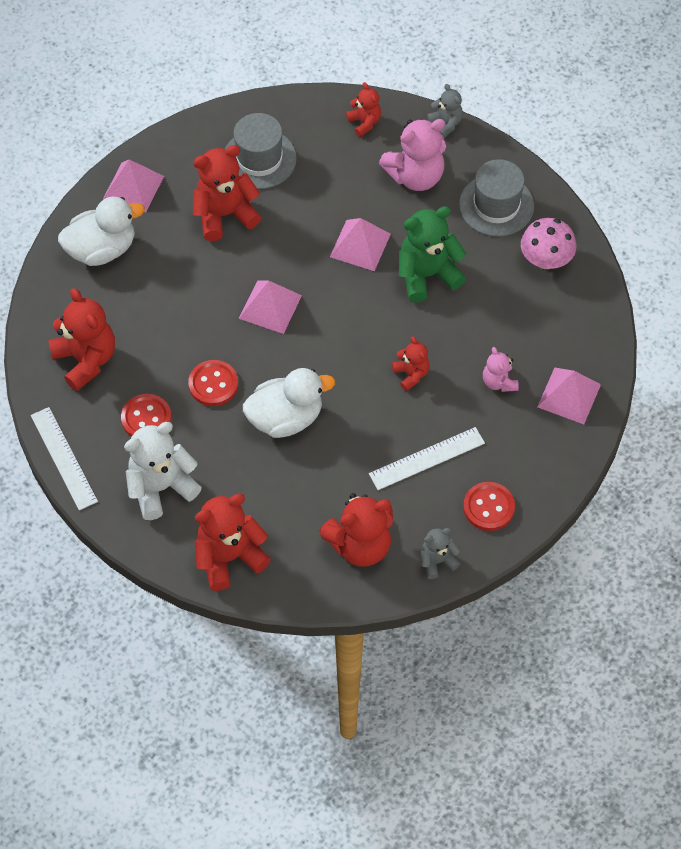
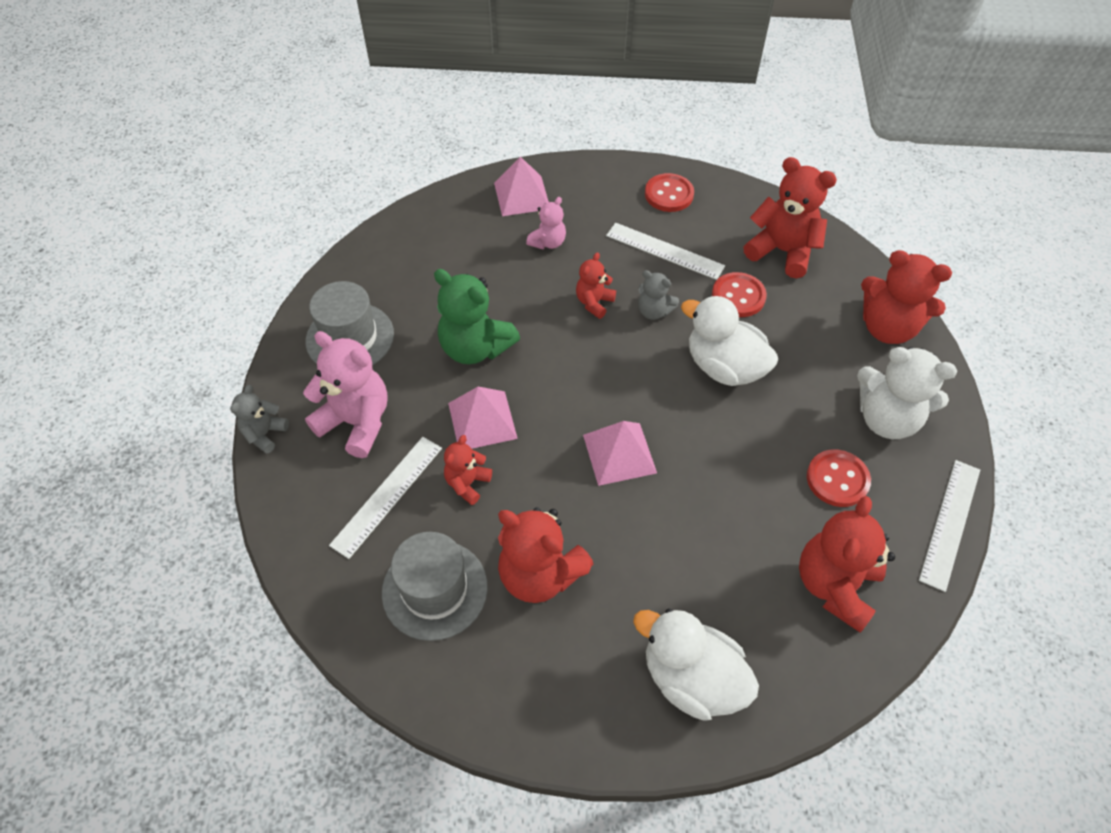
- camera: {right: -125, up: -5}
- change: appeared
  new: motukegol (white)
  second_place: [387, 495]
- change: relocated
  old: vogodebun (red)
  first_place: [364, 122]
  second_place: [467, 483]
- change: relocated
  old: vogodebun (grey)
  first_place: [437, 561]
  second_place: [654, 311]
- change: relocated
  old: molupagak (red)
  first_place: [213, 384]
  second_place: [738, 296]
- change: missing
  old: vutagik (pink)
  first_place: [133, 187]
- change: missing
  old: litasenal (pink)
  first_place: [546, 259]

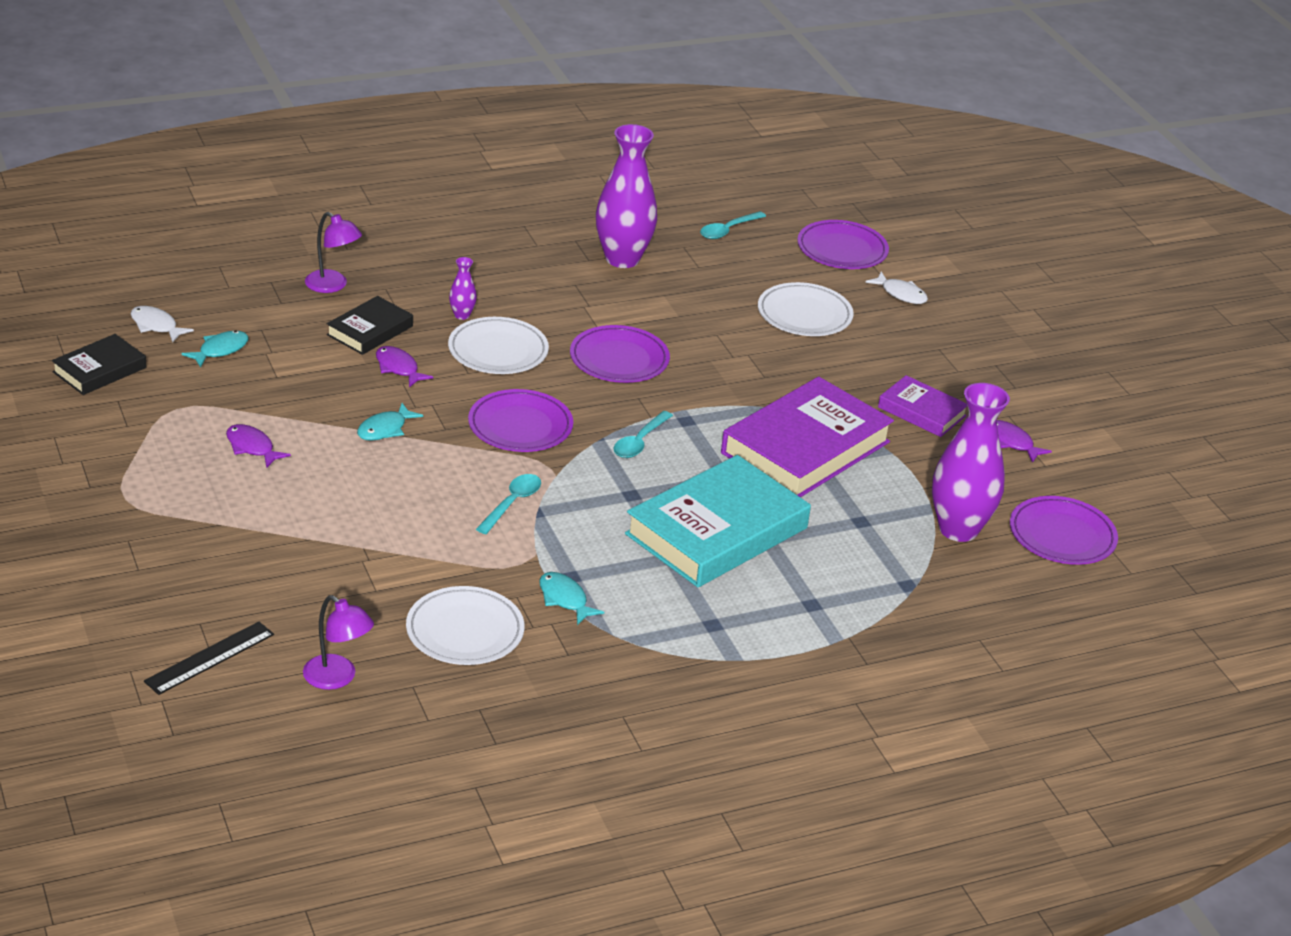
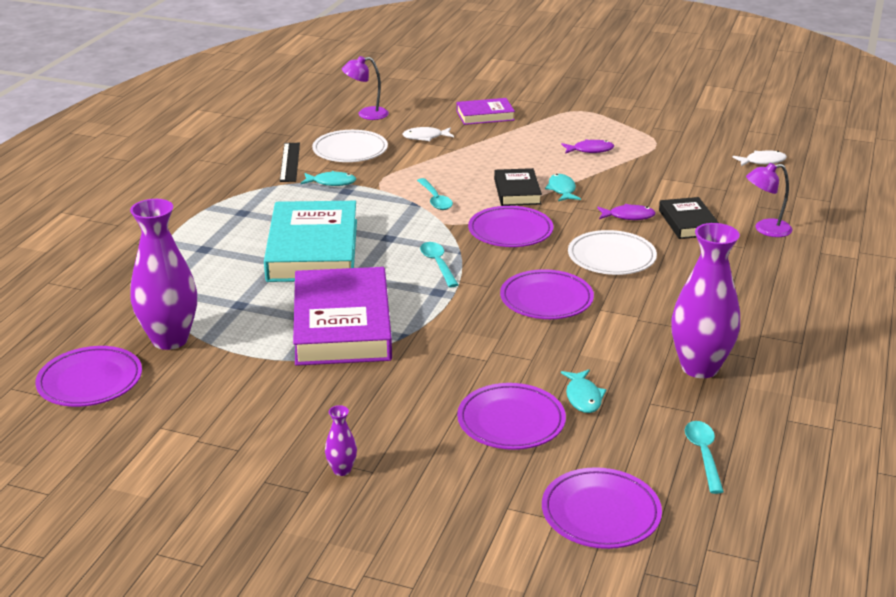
- camera: {right: 135, up: -5}
- change: relocated
  old: motukegol (black)
  first_place: [209, 658]
  second_place: [290, 162]
- change: relocated
  old: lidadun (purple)
  first_place: [462, 315]
  second_place: [342, 470]
- change: relocated
  old: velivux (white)
  first_place: [901, 294]
  second_place: [425, 137]
- change: relocated
  old: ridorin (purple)
  first_place: [921, 411]
  second_place: [485, 115]
- change: colour
  old: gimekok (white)
  new: gimekok (purple)
  first_place: [804, 315]
  second_place: [511, 421]
- change: relocated
  old: ridorin (black)
  first_place: [99, 370]
  second_place: [517, 191]
- change: relocated
  old: velivux (turquoise)
  first_place: [220, 350]
  second_place: [583, 397]
- change: missing
  old: velivux (purple)
  first_place: [1011, 442]

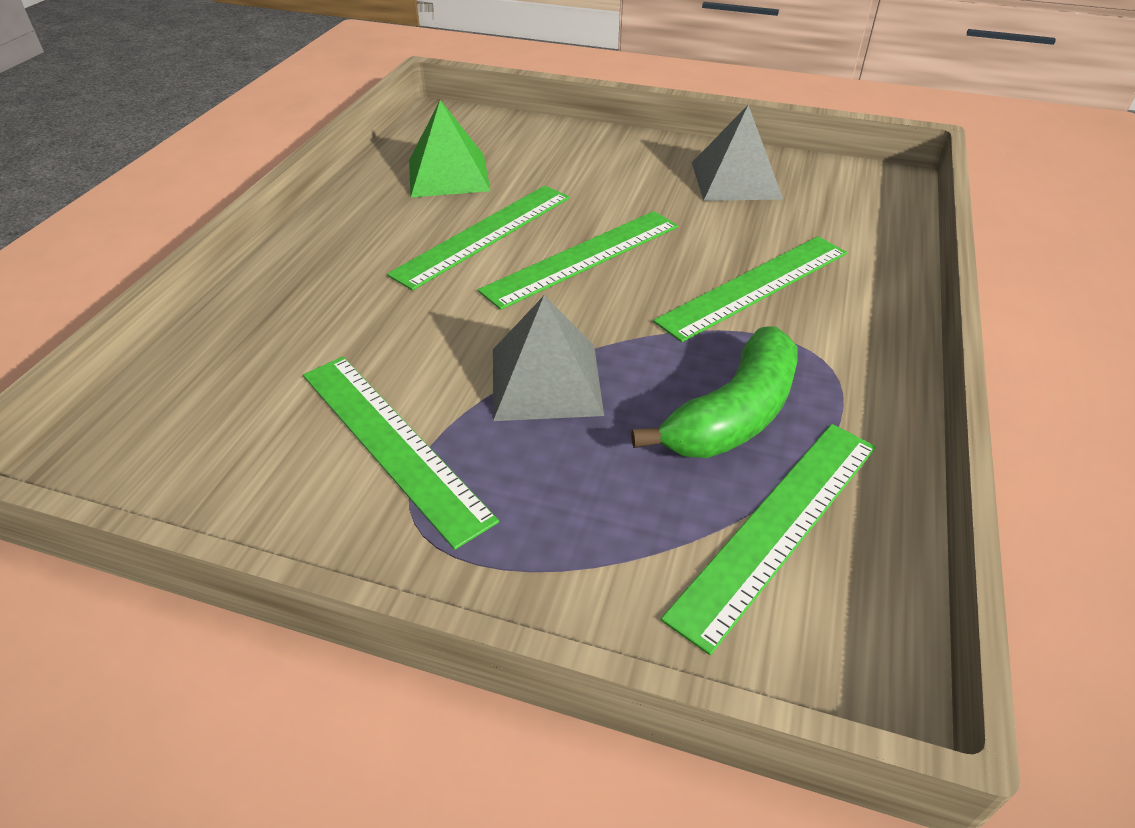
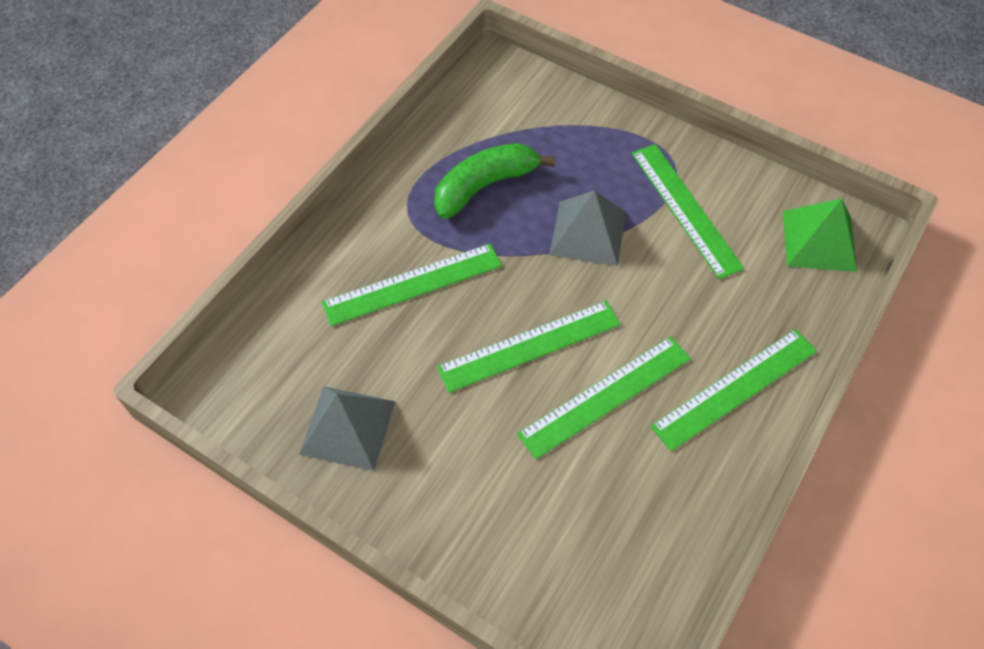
- camera: {right: -165, up: 15}
- change: relocated
  old: motukegol (green)
  first_place: [778, 526]
  second_place: [735, 388]
- change: relocated
  old: vutagik (green)
  first_place: [448, 175]
  second_place: [819, 240]

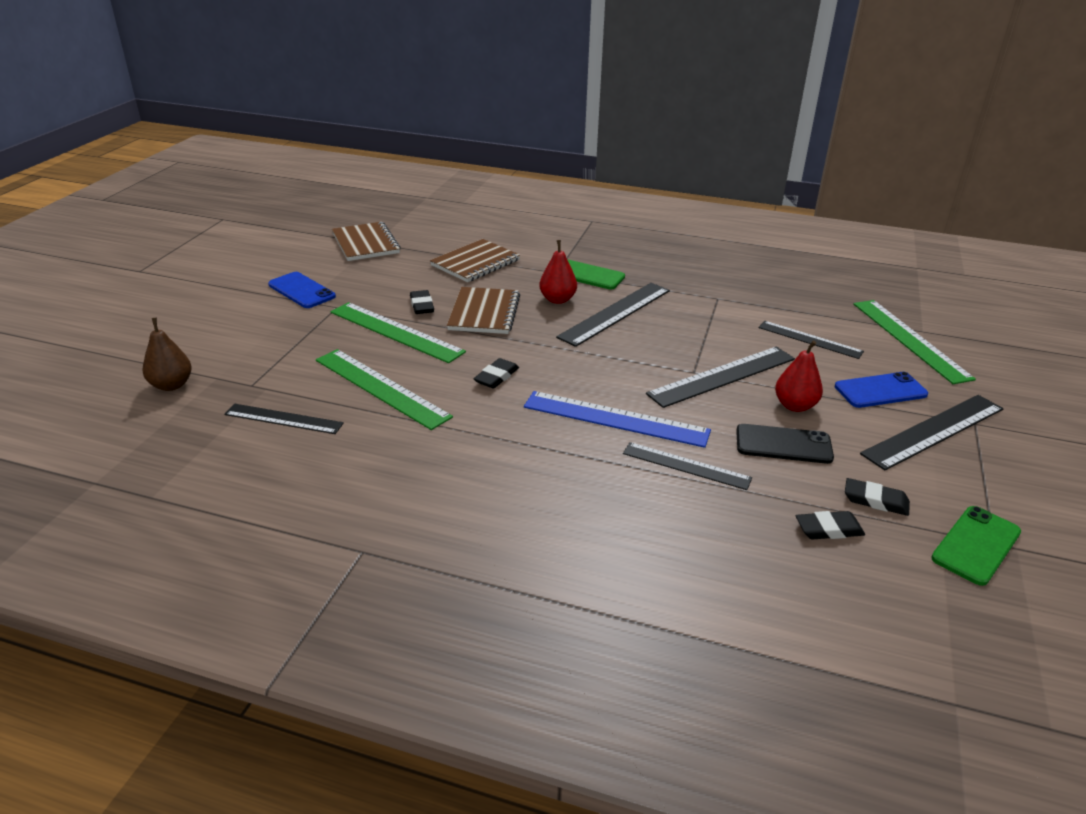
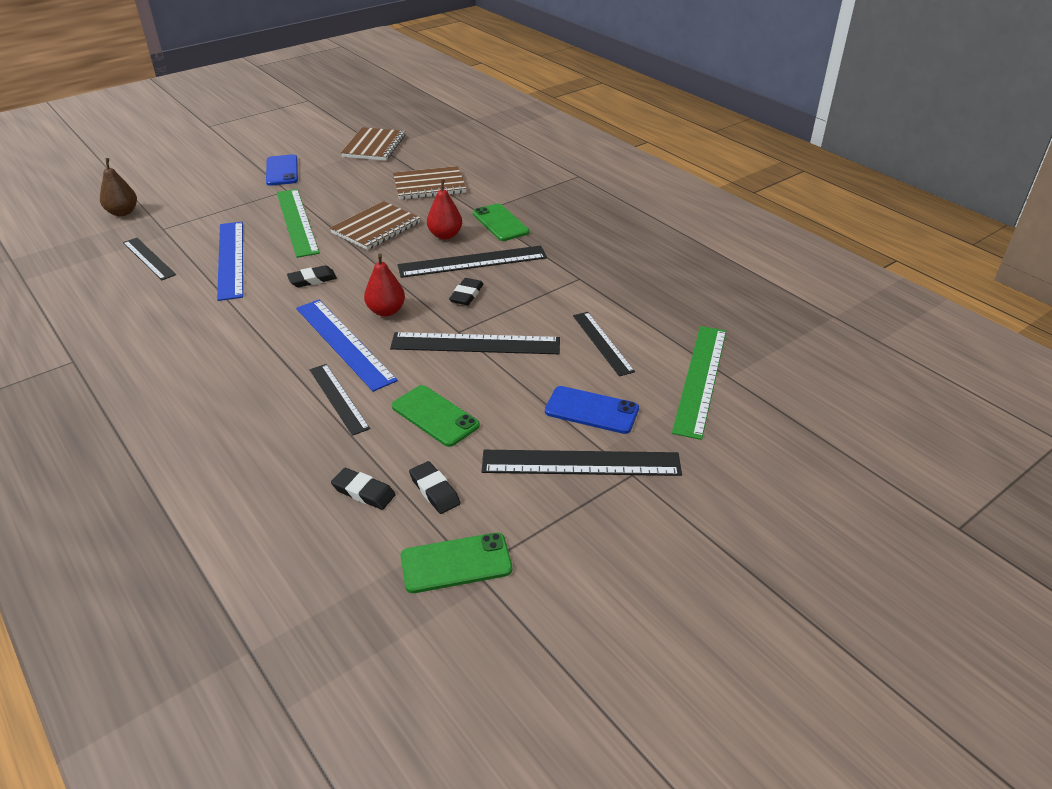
- camera: {right: 35, up: 5}
- change: colour
  old: motukegol (green)
  new: motukegol (blue)
  first_place: [381, 388]
  second_place: [230, 259]
- change: relocated
  old: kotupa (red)
  first_place: [795, 406]
  second_place: [386, 311]
- change: colour
  old: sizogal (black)
  new: sizogal (green)
  first_place: [783, 444]
  second_place: [435, 416]
- change: relocated
  old: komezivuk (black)
  first_place: [422, 305]
  second_place: [466, 295]

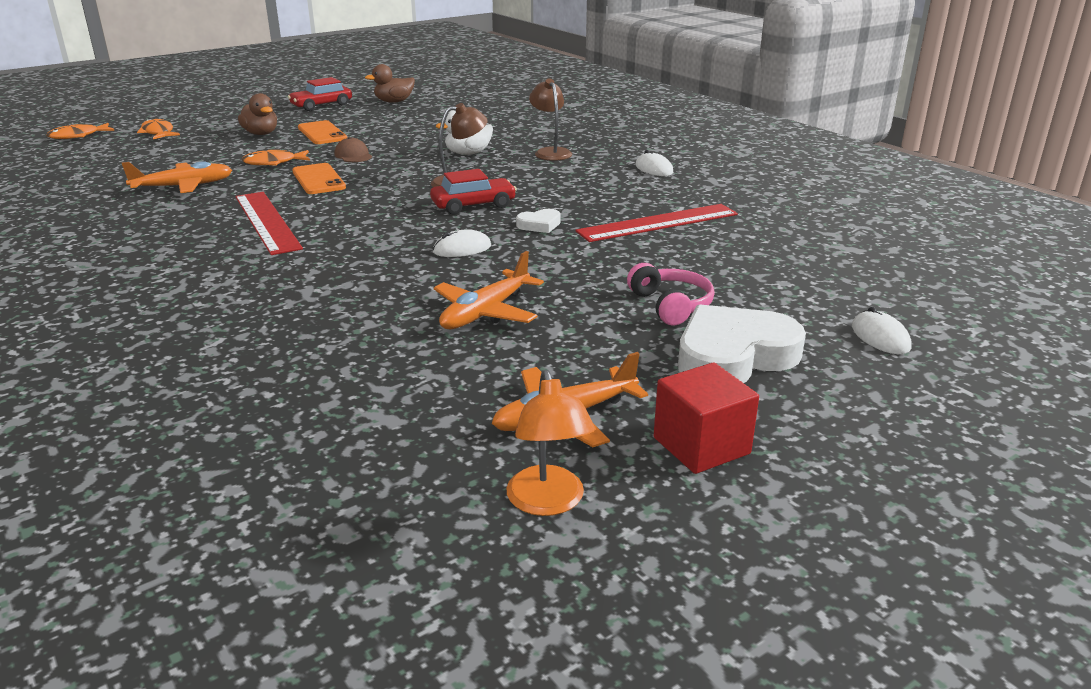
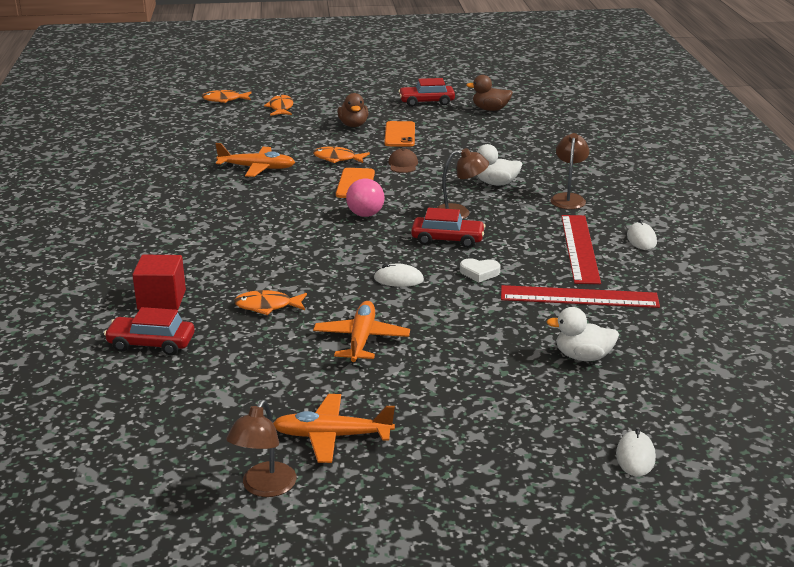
- camera: {right: 30, up: 0}
- change: appeared
  new: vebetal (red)
  second_place: [151, 343]
- change: relocated
  old: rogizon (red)
  first_place: [701, 446]
  second_place: [161, 300]
- change: colour
  old: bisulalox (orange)
  new: bisulalox (brown)
  first_place: [548, 502]
  second_place: [264, 487]
- change: appeared
  new: velivux (orange)
  second_place: [267, 306]
- change: spun
  old: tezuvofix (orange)
  first_place: [486, 312]
  second_place: [361, 339]
  degrees: 120
- change: appeared
  new: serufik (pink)
  second_place: [365, 214]
- change: appeared
  new: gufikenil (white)
  second_place: [583, 356]
- change: relocated
  old: motukegol (red)
  first_place: [266, 222]
  second_place: [579, 248]
- change: missing
  old: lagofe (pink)
  first_place: [671, 305]
- change: missing
  old: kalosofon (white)
  first_place: [733, 356]

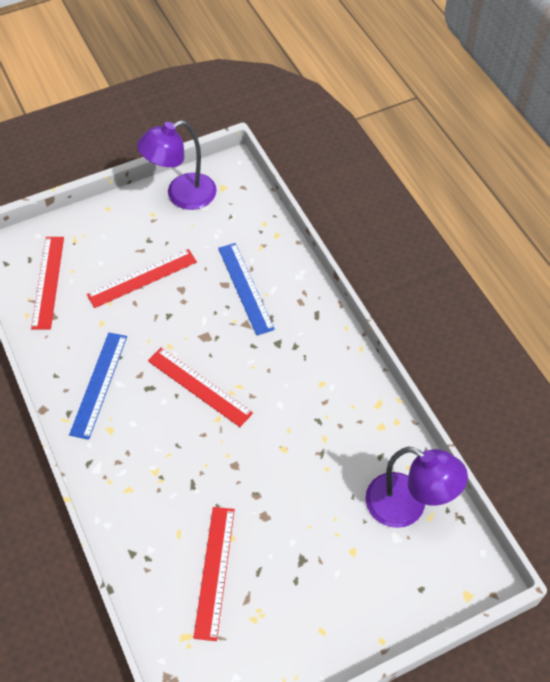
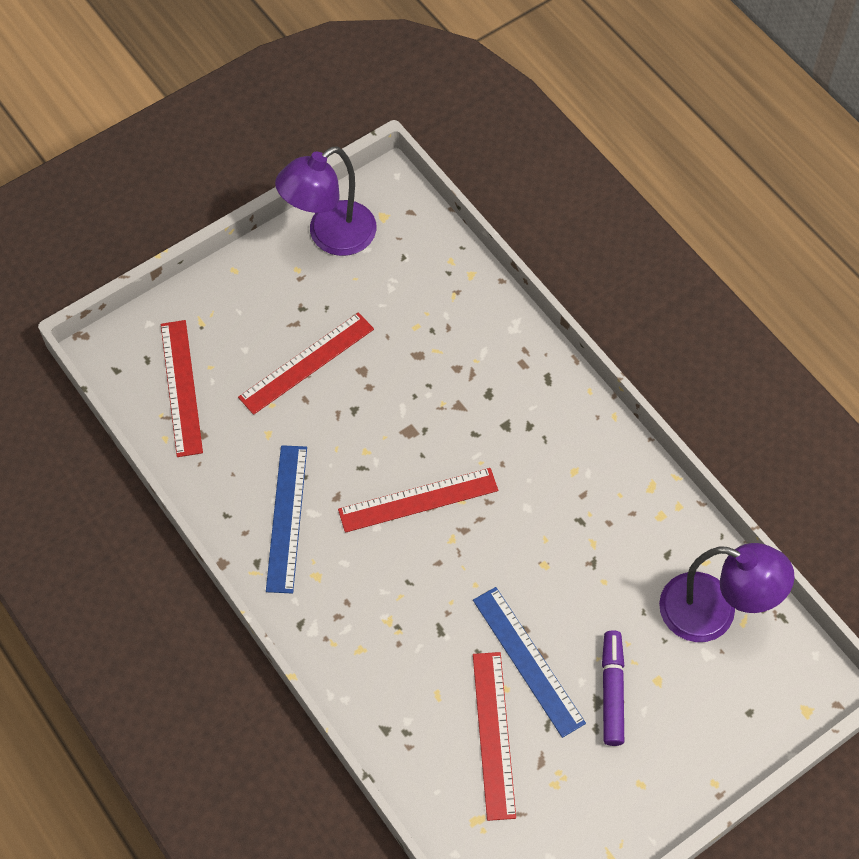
- camera: {right: -10, up: 5}
- change: spun
  old: motukegol (red)
  first_place: [199, 386]
  second_place: [418, 500]
  degrees: -45
- change: relocated
  old: motukegol (blue)
  first_place: [245, 288]
  second_place: [528, 661]
- change: appeared
  new: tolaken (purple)
  second_place: [612, 691]

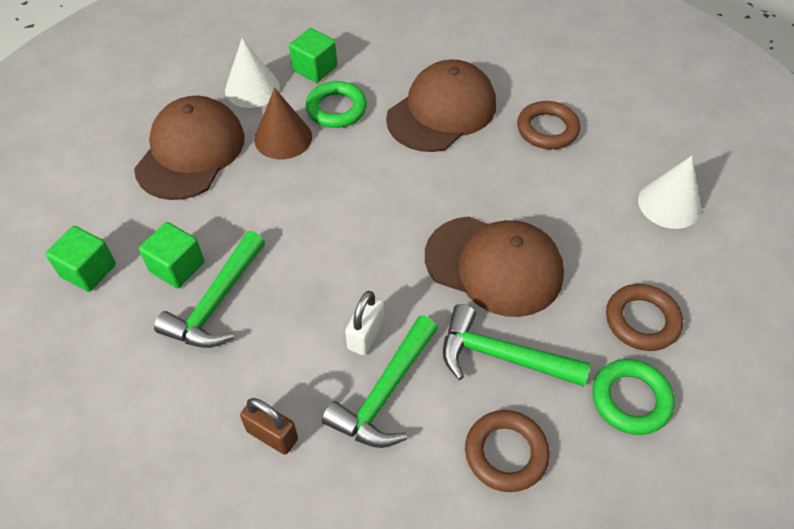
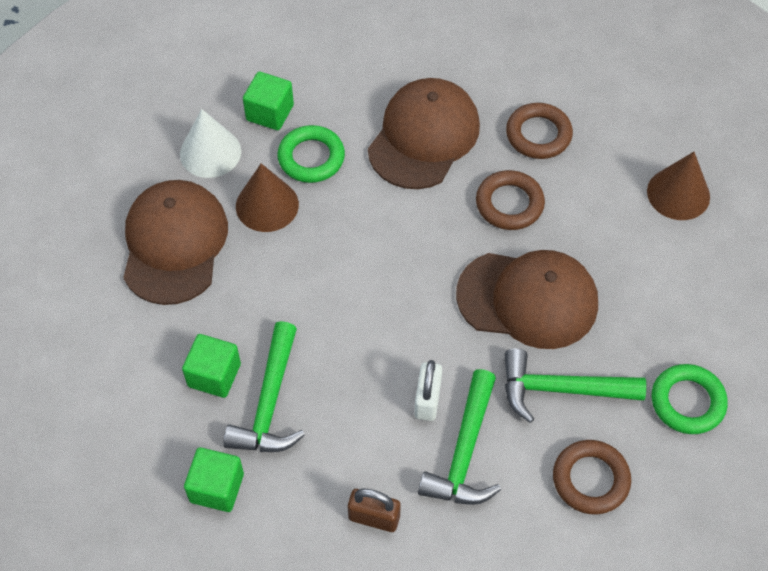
- camera: {right: -15, up: 5}
- change: relocated
  old: rogizon (green)
  first_place: [88, 270]
  second_place: [217, 488]
- change: relocated
  old: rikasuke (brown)
  first_place: [642, 320]
  second_place: [509, 204]
- change: colour
  old: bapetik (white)
  new: bapetik (brown)
  first_place: [669, 204]
  second_place: [678, 194]

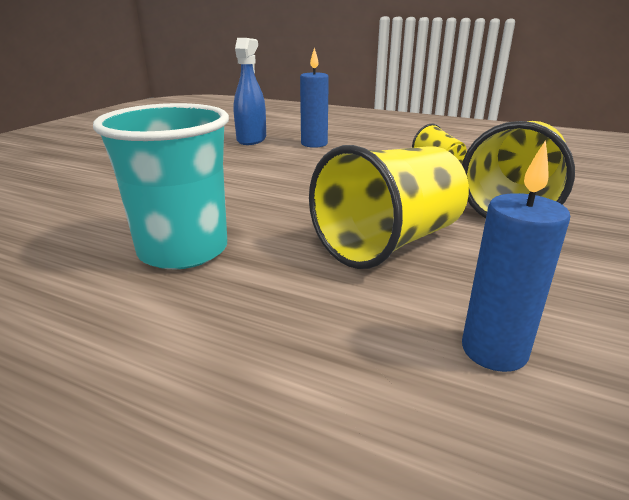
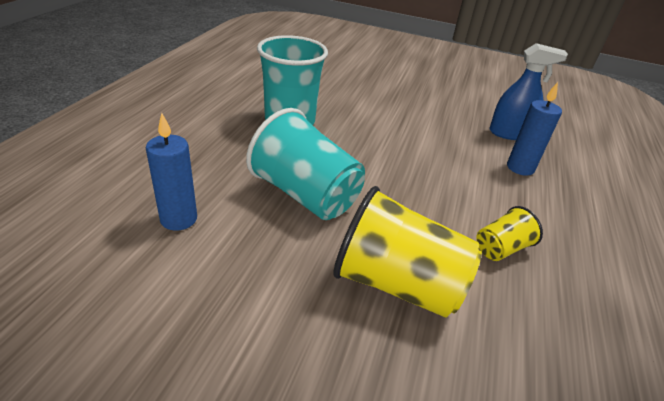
- camera: {right: 80, up: 10}
- change: colour
  old: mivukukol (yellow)
  new: mivukukol (turquoise)
  first_place: [389, 242]
  second_place: [305, 195]

